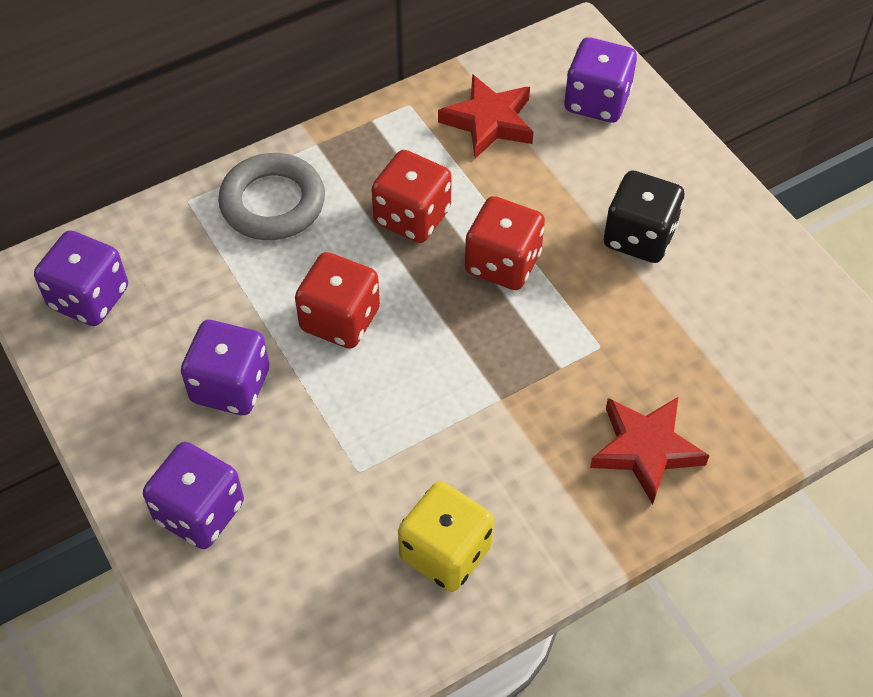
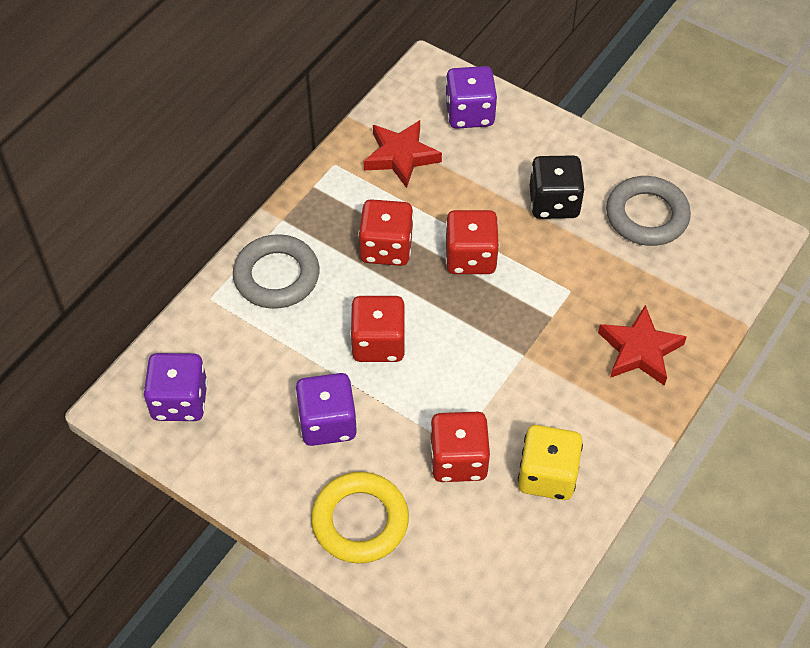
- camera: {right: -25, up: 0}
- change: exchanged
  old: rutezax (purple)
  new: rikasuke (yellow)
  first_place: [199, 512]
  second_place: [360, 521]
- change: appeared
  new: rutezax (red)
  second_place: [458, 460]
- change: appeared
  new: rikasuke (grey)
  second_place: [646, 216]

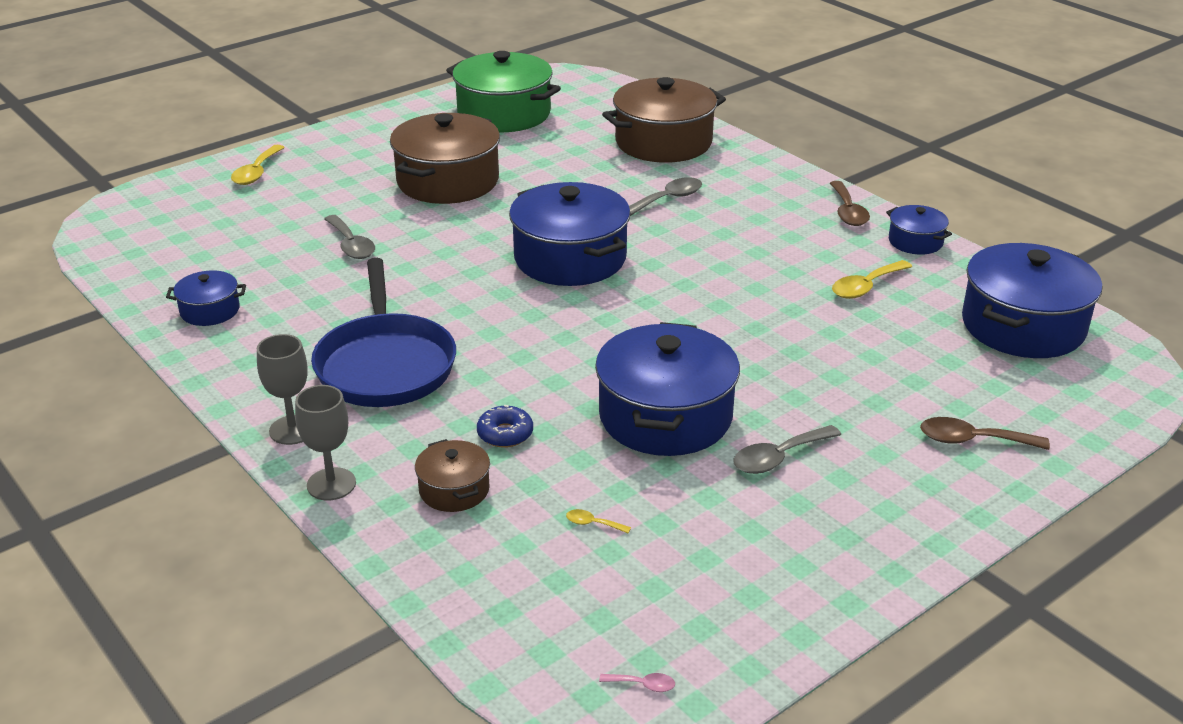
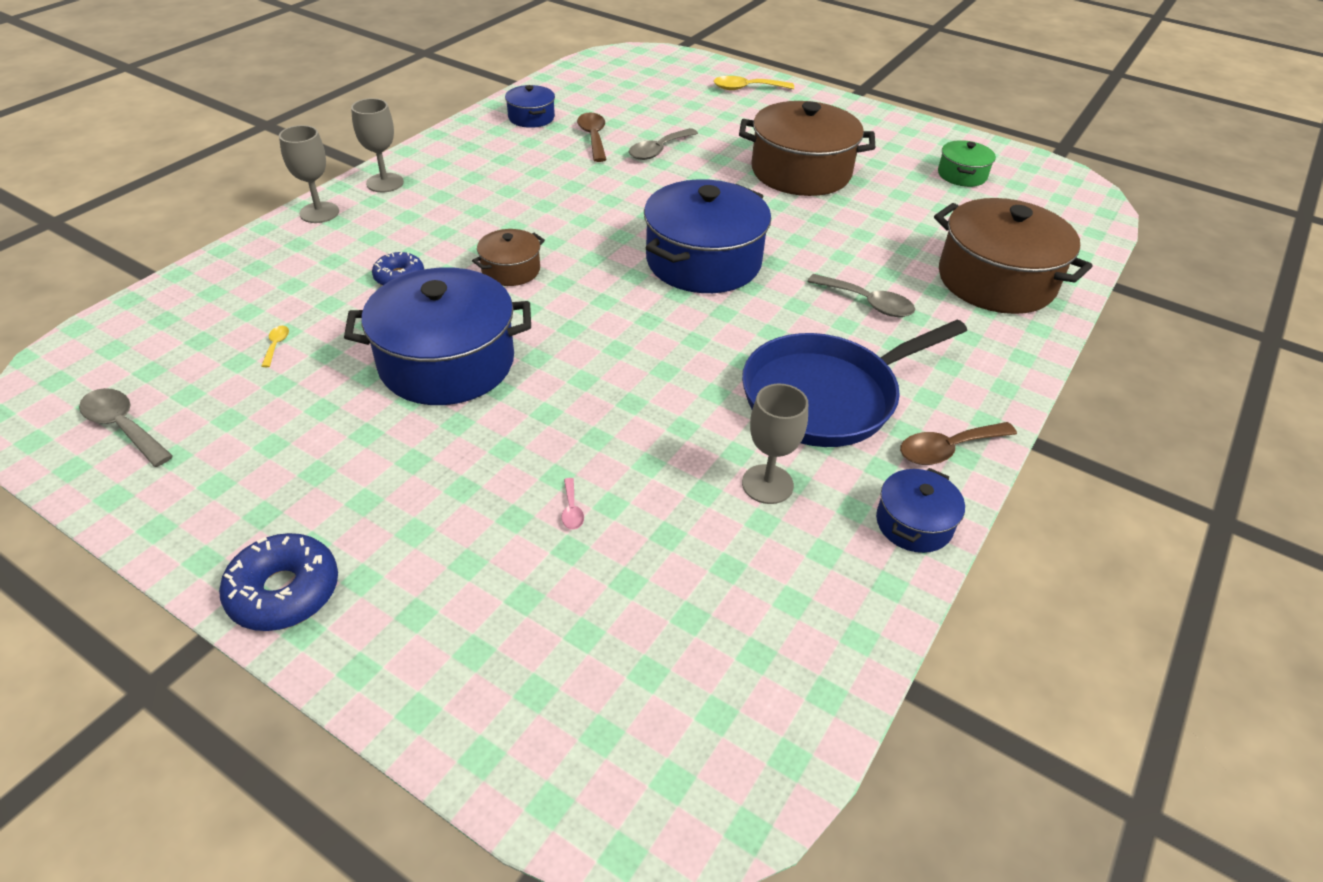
- camera: {right: 70, up: 10}
- change: relocated
  old: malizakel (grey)
  first_place: [778, 457]
  second_place: [123, 426]
- change: appeared
  new: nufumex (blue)
  second_place: [284, 592]
- change: relocated
  old: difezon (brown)
  first_place: [454, 490]
  second_place: [511, 270]
- change: relocated
  old: malizakel (pink)
  first_place: [643, 685]
  second_place: [571, 510]
- change: relocated
  old: malizakel (brown)
  first_place: [972, 440]
  second_place: [593, 137]
- change: relocated
  old: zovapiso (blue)
  first_place: [385, 364]
  second_place: [827, 396]
- change: exchanged
  old: malizakel (yellow)
  new: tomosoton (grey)
  first_place: [866, 287]
  second_place: [767, 484]
- change: size
  old: difezon (green)
  first_place: [504, 114]
  second_place: [962, 175]
  factor: 0.49
- change: missing
  old: difezon (blue)
  first_place: [1023, 326]

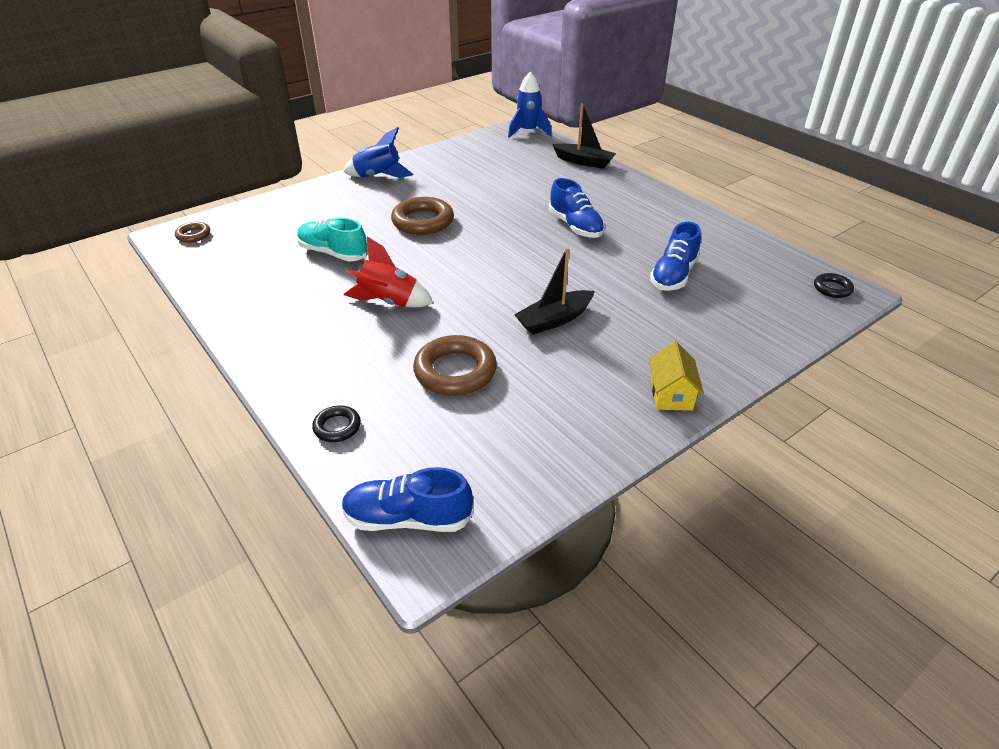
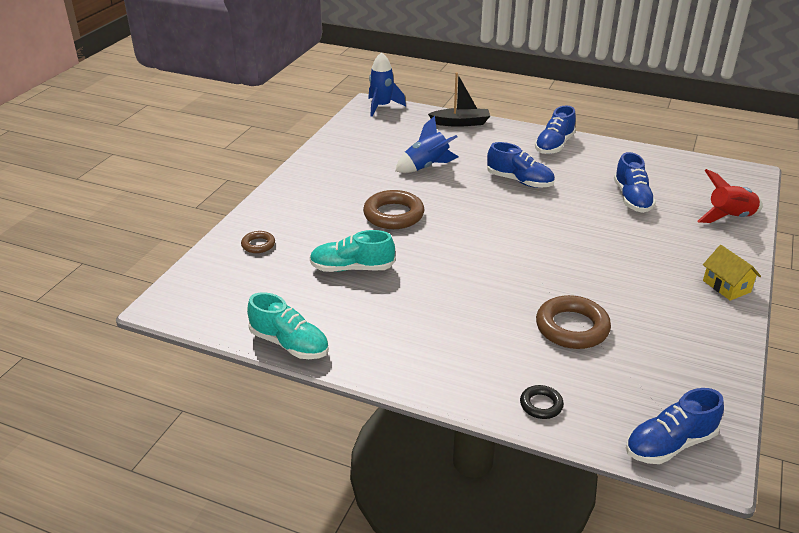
- camera: {right: -30, up: -5}
- change: relocated
  old: rikasuke (brown)
  first_place: [193, 235]
  second_place: [258, 245]
- change: appeared
  new: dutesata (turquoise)
  second_place: [289, 344]
- change: relocated
  old: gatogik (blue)
  first_place: [378, 176]
  second_place: [426, 167]
- change: appeared
  new: dutesata (blue)
  second_place: [554, 145]
- change: relocated
  old: gatogik (red)
  first_place: [389, 302]
  second_place: [729, 217]
- change: missing
  old: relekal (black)
  first_place: [554, 320]
- change: missing
  old: rikasuke (black)
  first_place: [832, 288]

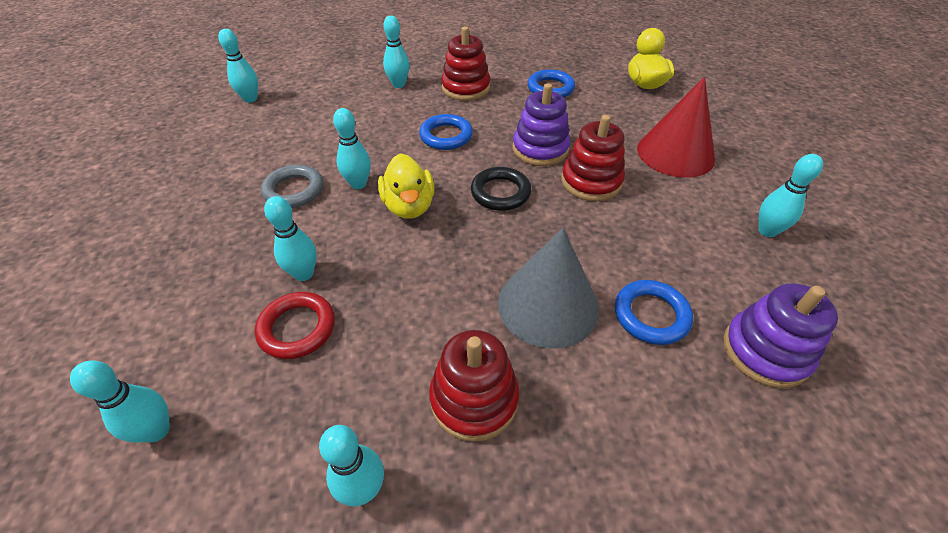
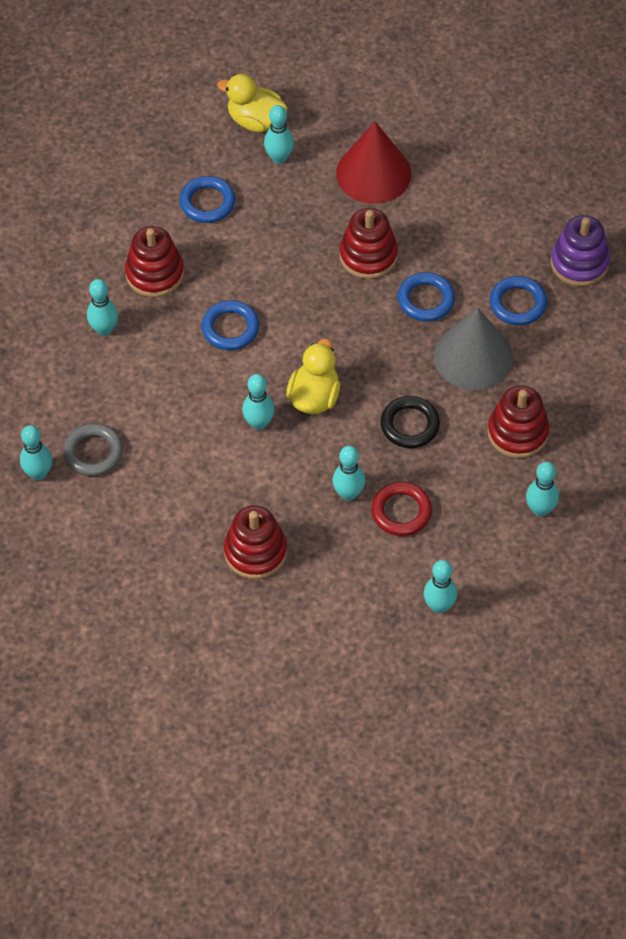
- camera: {right: -60, up: 10}
- change: relocated
  old: rikasuke (grey)
  first_place: [294, 190]
  second_place: [93, 452]
- change: appeared
  new: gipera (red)
  second_place: [255, 552]
- change: relocated
  old: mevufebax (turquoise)
  first_place: [767, 231]
  second_place: [279, 158]
- change: spun
  old: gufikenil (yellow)
  first_place: [409, 206]
  second_place: [314, 397]
  degrees: -90
- change: relocated
  old: rikasuke (black)
  first_place: [500, 192]
  second_place: [410, 425]
- change: appeared
  new: rikasuke (blue)
  second_place: [426, 300]
- change: missing
  old: gipera (purple)
  first_place: [540, 149]

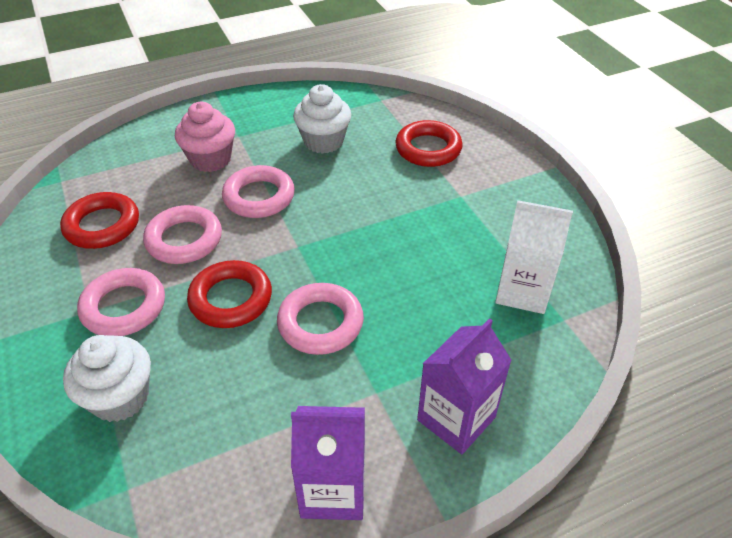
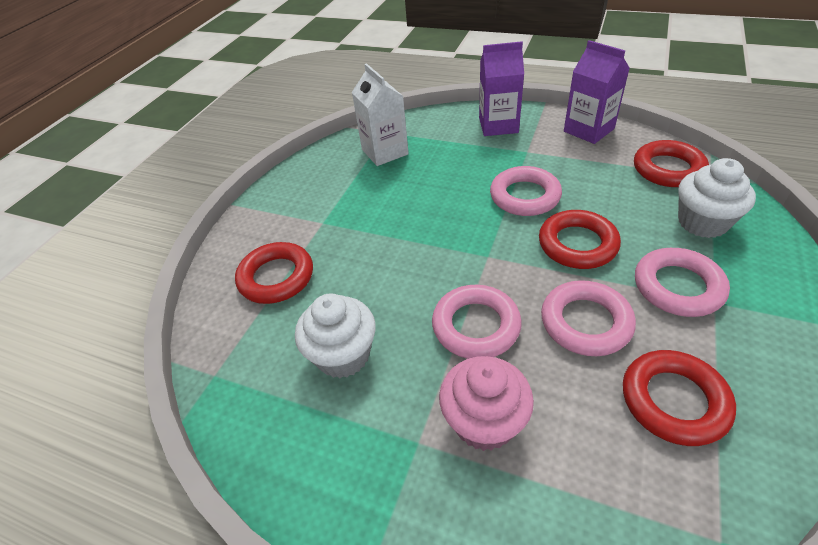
- camera: {right: -130, up: 0}
- change: appeared
  new: rikasuke (red)
  second_place: [668, 169]

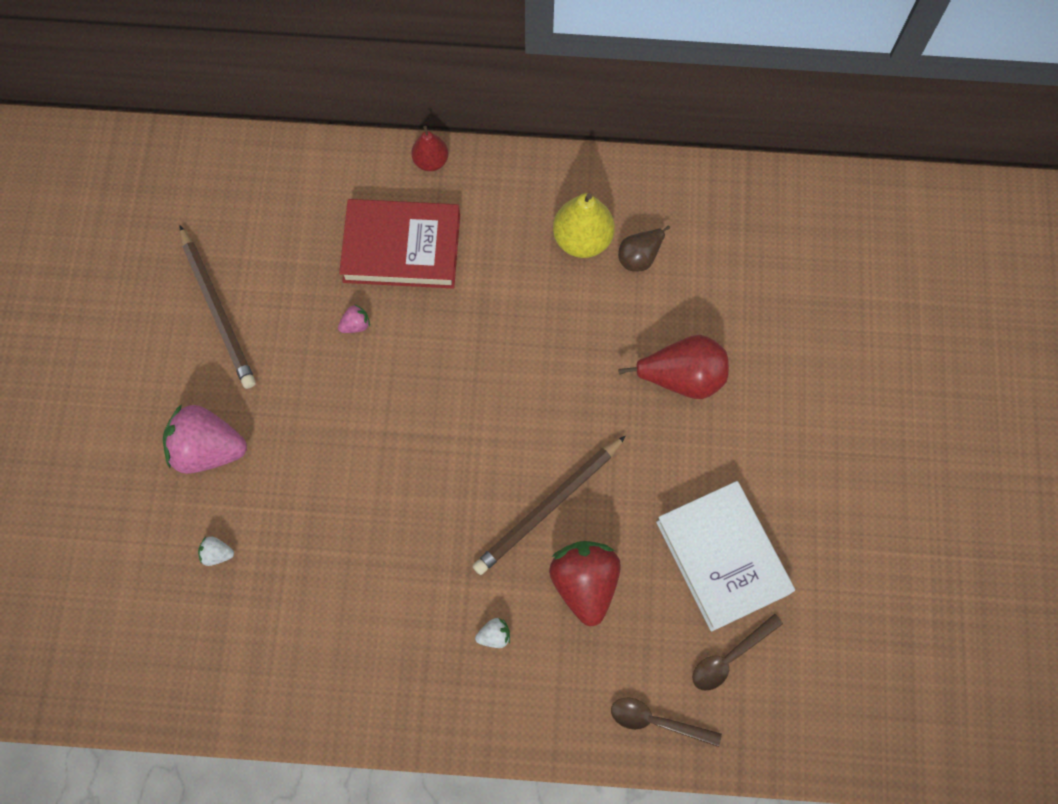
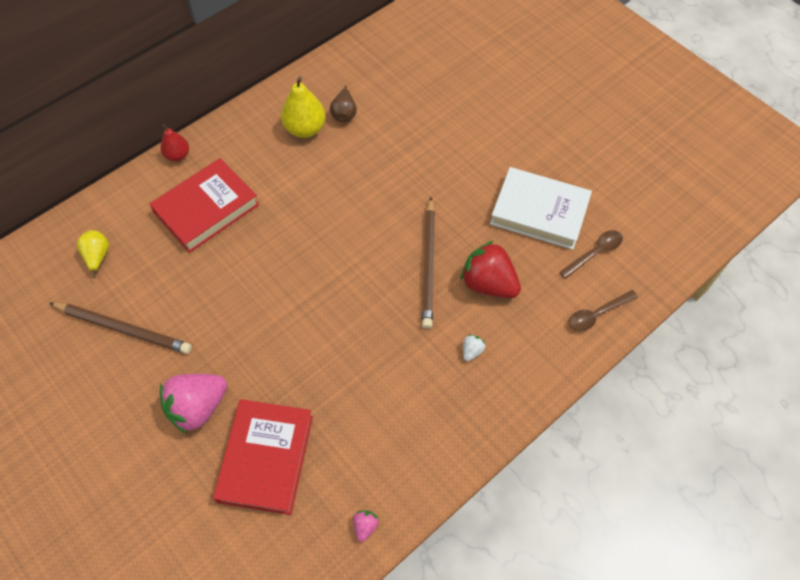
- camera: {right: -45, up: -10}
- change: appeared
  new: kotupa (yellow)
  second_place: [98, 257]
- change: exchanged
  old: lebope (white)
  new: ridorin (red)
  first_place: [217, 554]
  second_place: [266, 458]
- change: relocated
  old: lebope (pink)
  first_place: [356, 325]
  second_place: [365, 526]
- change: spun
  old: malizakel (brown)
  first_place: [730, 657]
  second_place: [595, 253]
  degrees: -135
- change: missing
  old: kotupa (red)
  first_place: [682, 377]

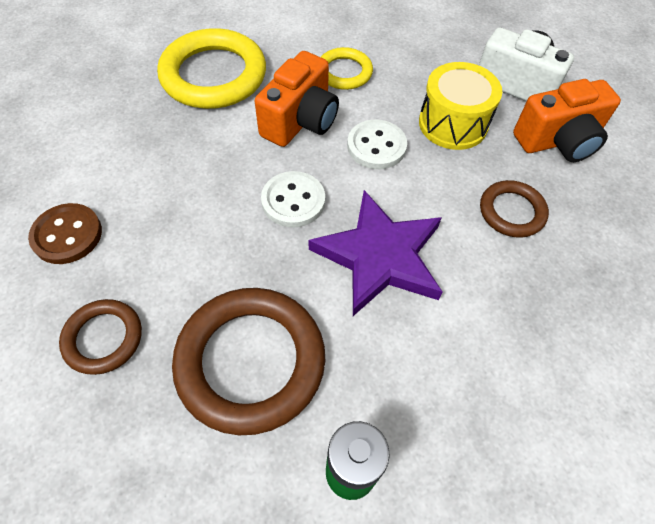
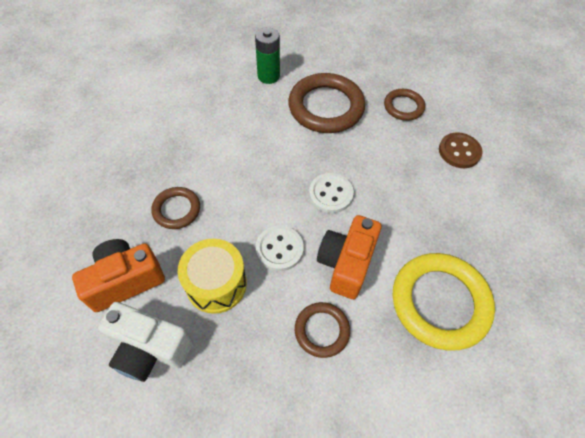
- camera: {right: 170, up: 0}
- change: colour
  old: rikasuke (yellow)
  new: rikasuke (brown)
  first_place: [344, 72]
  second_place: [322, 330]
- change: missing
  old: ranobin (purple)
  first_place: [380, 256]

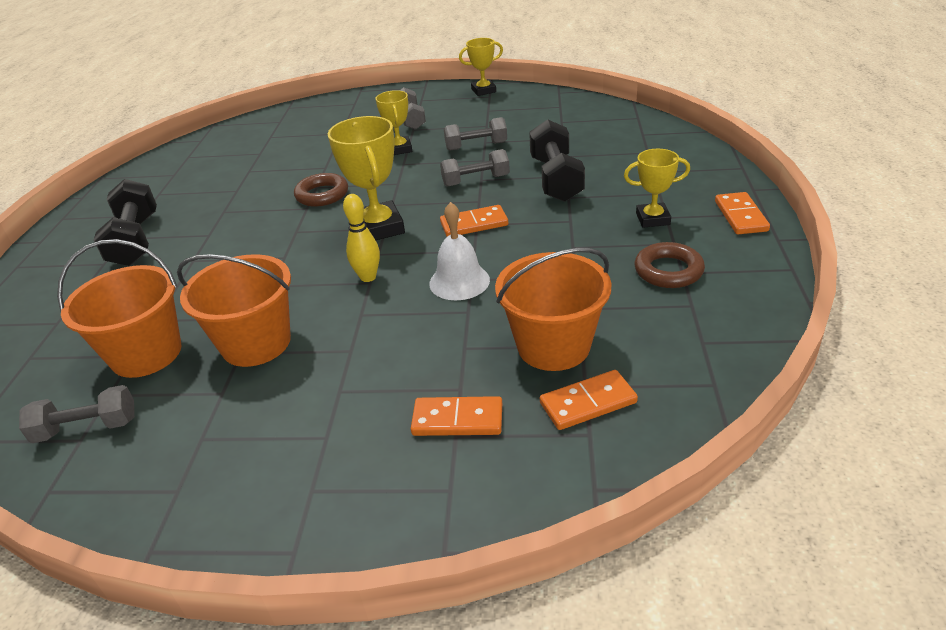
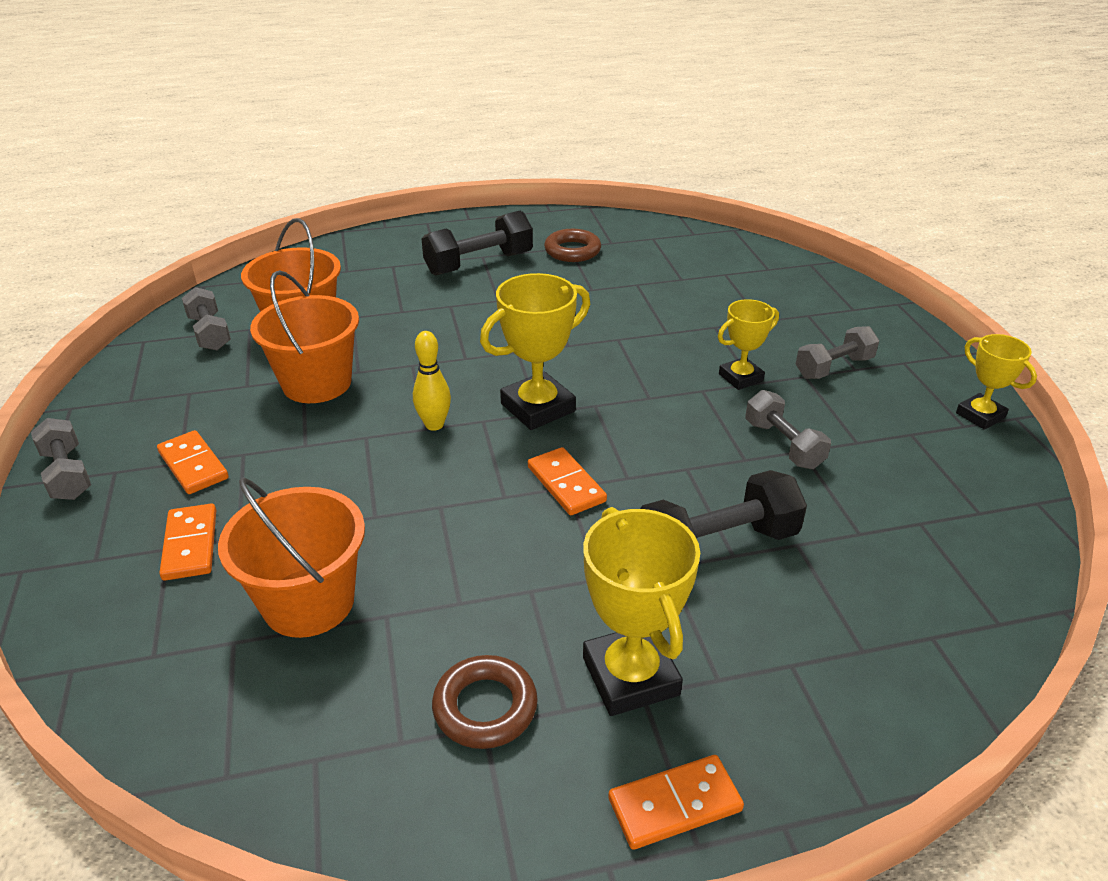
- camera: {right: 70, up: 0}
- change: relocated
  old: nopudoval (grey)
  first_place: [476, 180]
  second_place: [67, 474]
- change: relocated
  old: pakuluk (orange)
  first_place: [588, 403]
  second_place: [193, 465]
- change: relocated
  old: rikasuke (brown)
  first_place: [322, 195]
  second_place: [572, 251]
- change: size
  old: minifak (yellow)
  first_place: [653, 219]
  second_place: [630, 676]
  factor: 1.62
- change: missing
  old: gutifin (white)
  first_place: [459, 281]

